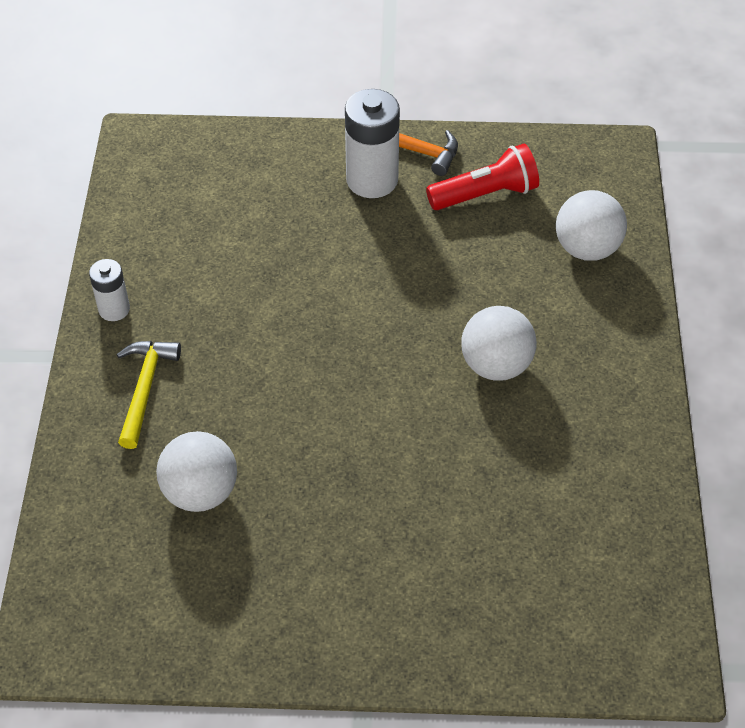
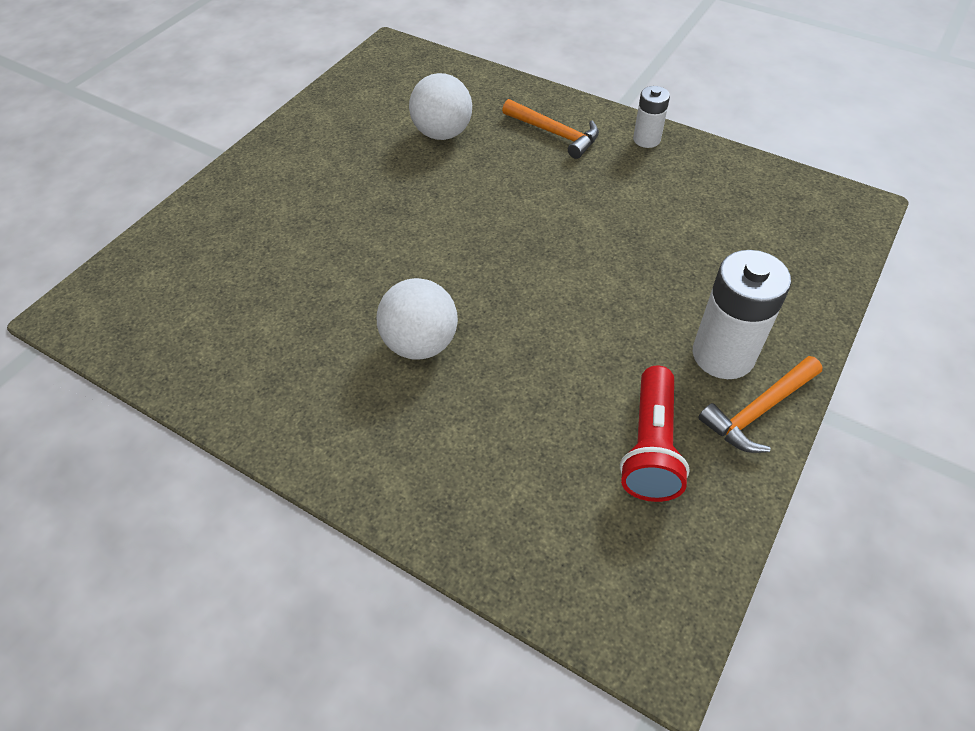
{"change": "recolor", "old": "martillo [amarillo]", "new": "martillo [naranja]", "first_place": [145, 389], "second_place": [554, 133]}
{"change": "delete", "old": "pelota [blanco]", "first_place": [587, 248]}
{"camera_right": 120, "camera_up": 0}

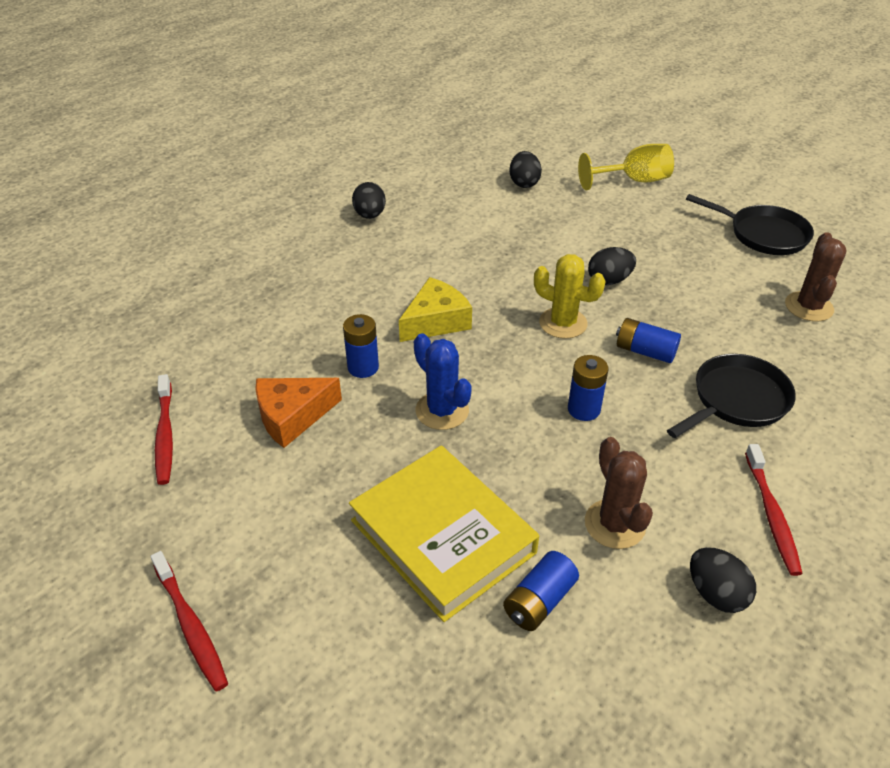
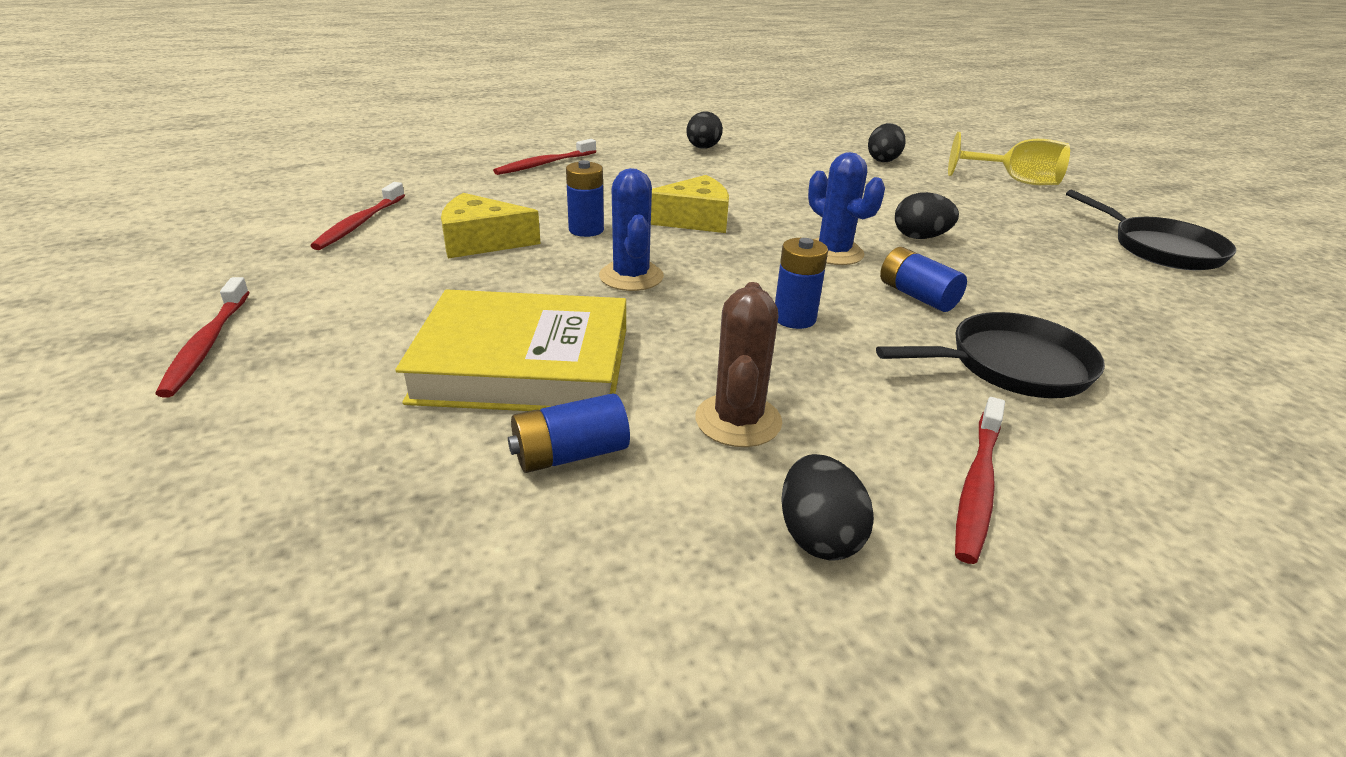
{"change": "rotate", "old": "libro [amarillo]", "first_place": [443, 536], "second_place": [524, 364], "degrees": -75}
{"change": "recolor", "old": "queso [naranja]", "new": "queso [amarillo]", "first_place": [292, 416], "second_place": [481, 242]}
{"change": "insert", "new": "cepillo de dientes [rojo]", "second_place": [545, 164]}
{"change": "recolor", "old": "cactus [amarillo]", "new": "cactus [azul]", "first_place": [563, 323], "second_place": [834, 253]}
{"change": "delete", "old": "cactus [marrón]", "first_place": [809, 307]}
{"camera_right": 25, "camera_up": -10}

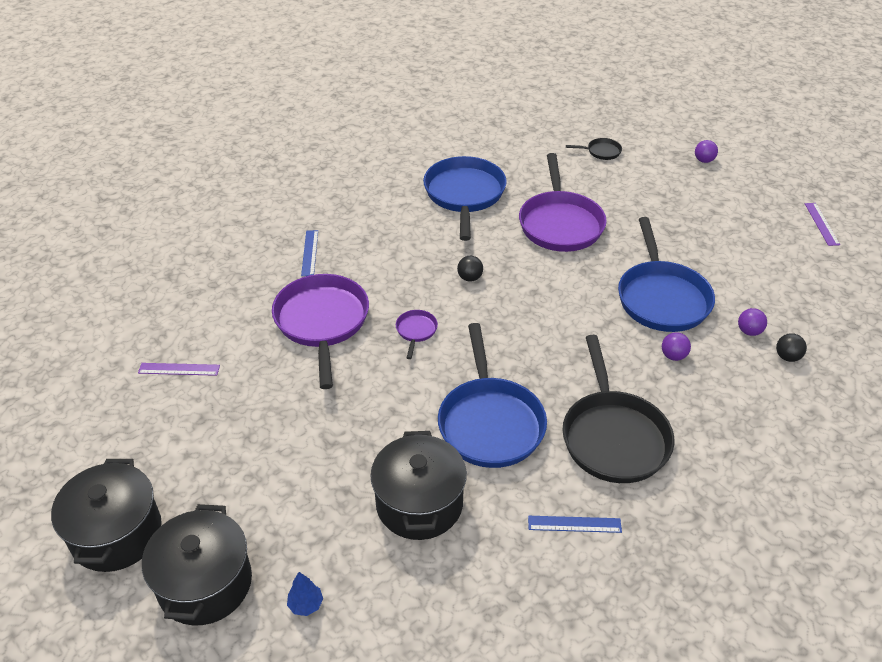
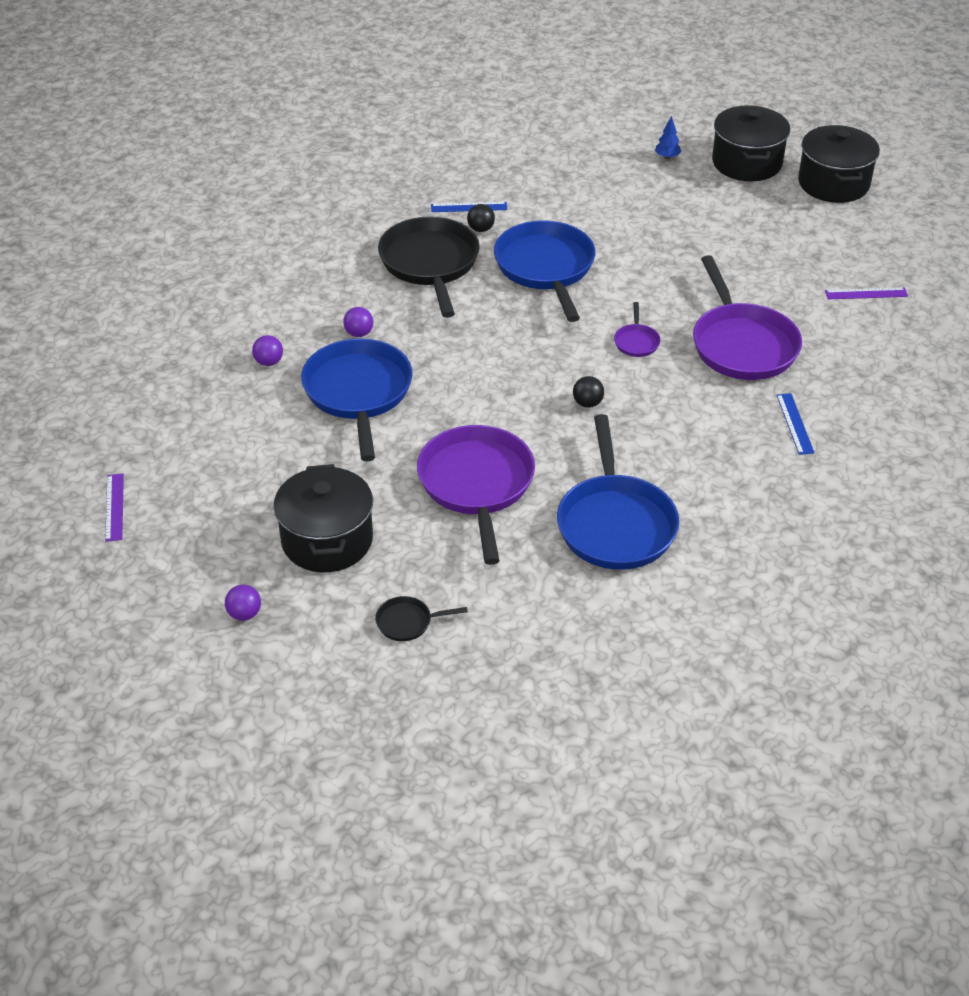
{"change": "move", "old": "olla [negro]", "first_place": [419, 504], "second_place": [327, 540]}
{"change": "move", "old": "pelota [negro]", "first_place": [787, 357], "second_place": [481, 229]}
{"camera_right": 175, "camera_up": 0}

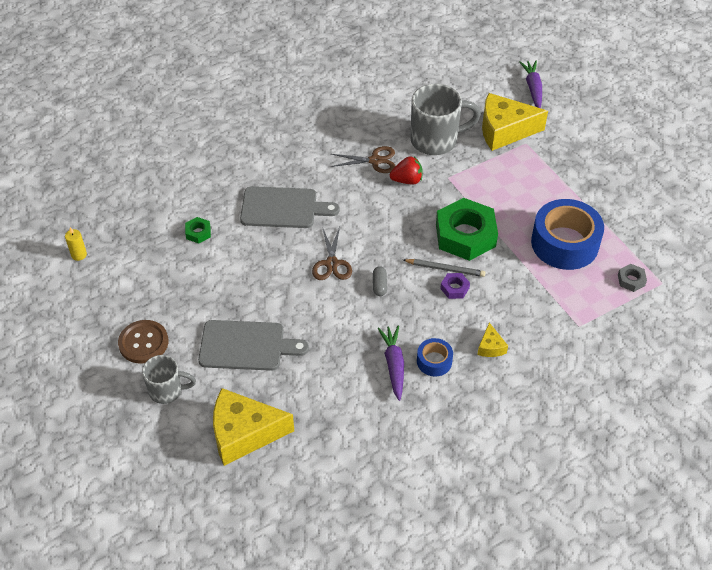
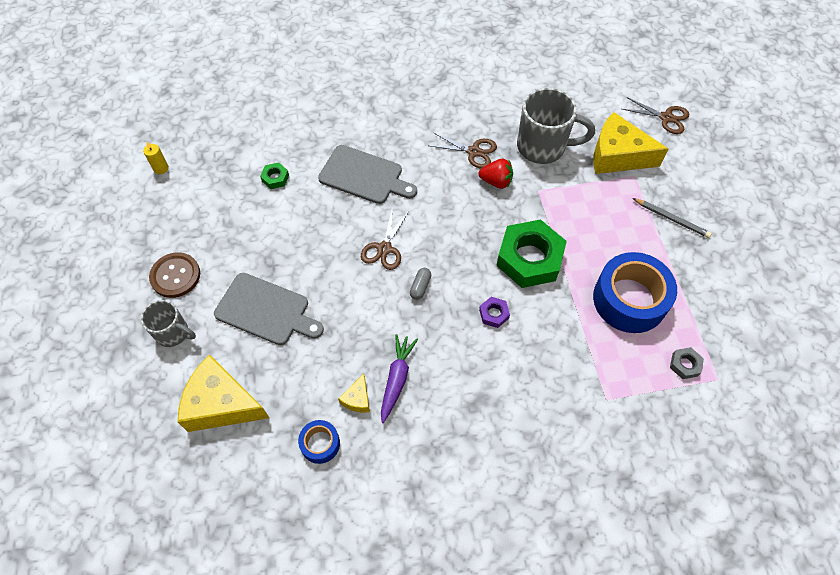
{"change": "move", "old": "cinta adhesiva [azul]", "first_place": [434, 361], "second_place": [320, 444]}
{"change": "move", "old": "queso [amarillo]", "first_place": [490, 347], "second_place": [357, 399]}
{"change": "replace", "old": "zanahoria [morado]", "new": "tijeras [marrón]", "first_place": [533, 88], "second_place": [666, 118]}
{"change": "move", "old": "lápiz [gris]", "first_place": [445, 269], "second_place": [671, 219]}
{"camera_right": 20, "camera_up": 10}

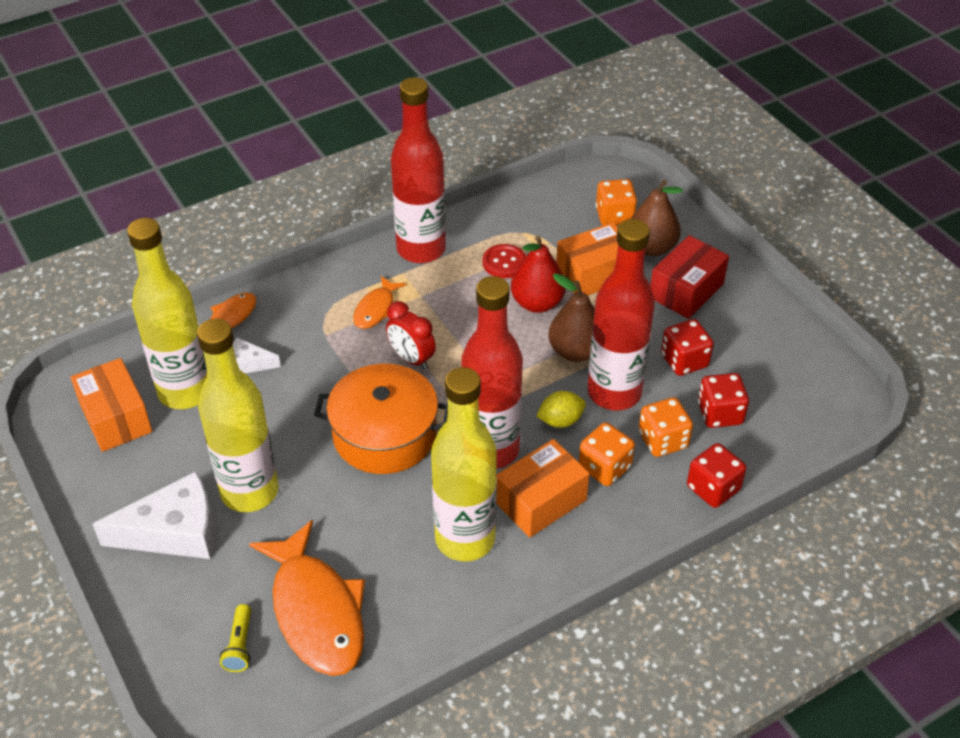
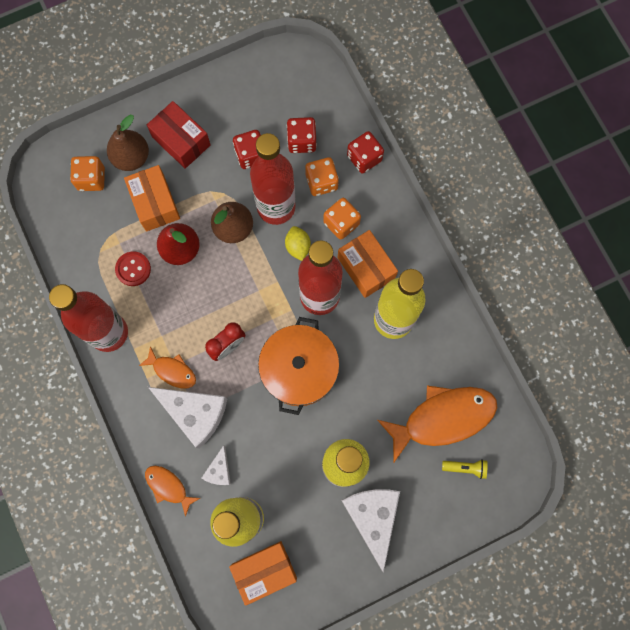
{"change": "insert", "new": "queso [blanco]", "second_place": [194, 413]}
{"camera_right": -85, "camera_up": 30}

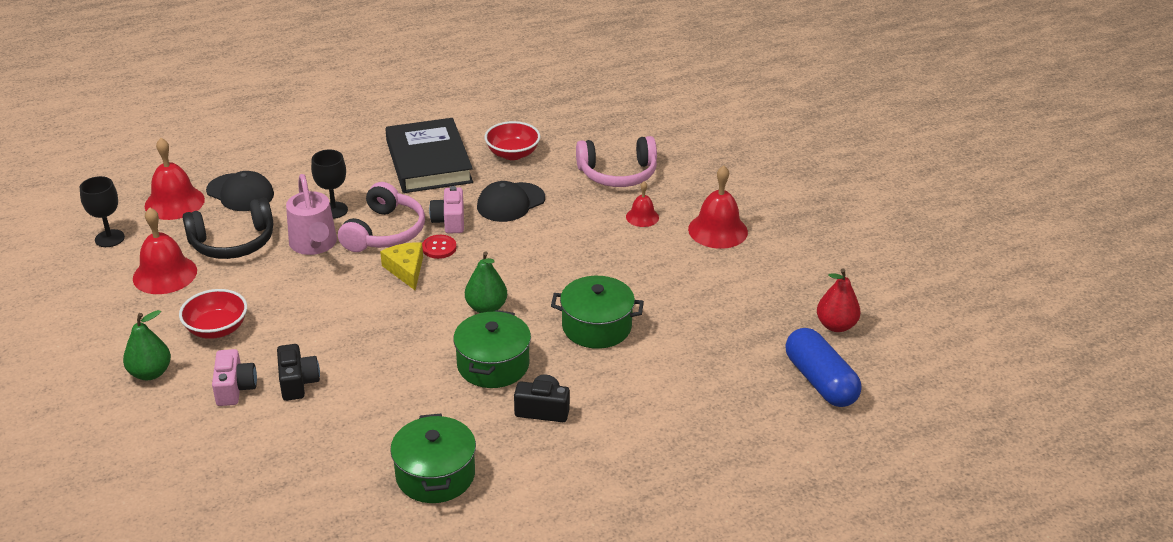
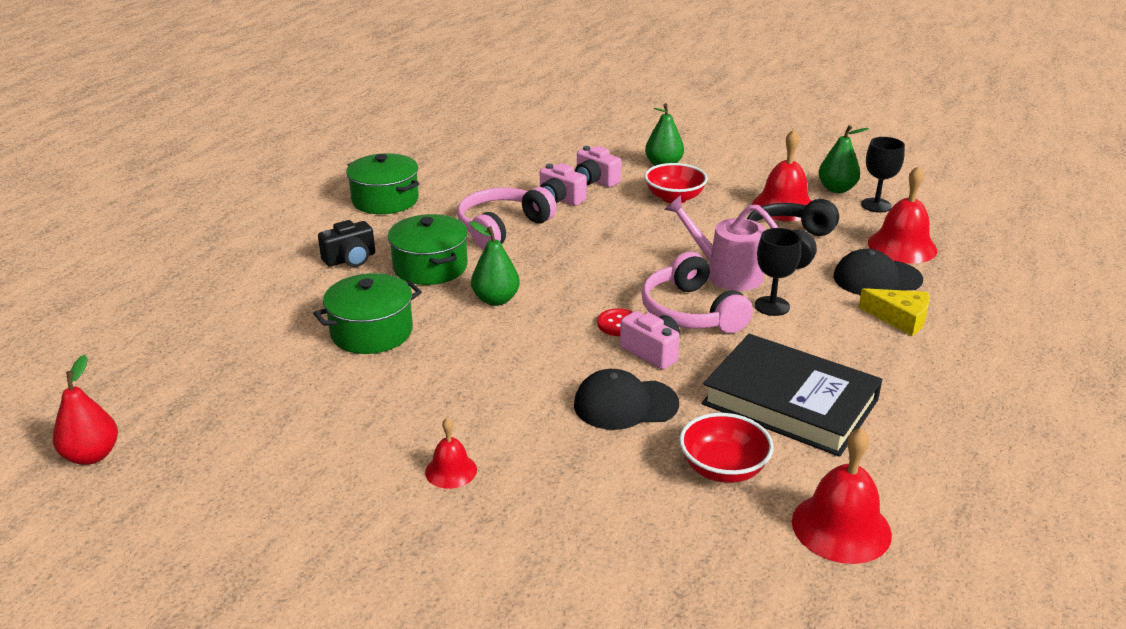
{"change": "move", "old": "auriculares [rosa]", "first_place": [618, 174], "second_place": [502, 228]}
{"change": "recolor", "old": "cámara [negro]", "new": "cámara [rosa]", "first_place": [298, 382], "second_place": [560, 199]}
{"change": "rotate", "old": "gorra [negro]", "first_place": [510, 202], "second_place": [625, 404], "degrees": -105}
{"change": "move", "old": "campana [rojo]", "first_place": [718, 230], "second_place": [841, 527]}
{"change": "insert", "new": "pera [verde]", "second_place": [836, 189]}
{"change": "move", "old": "queso [amarillo]", "first_place": [406, 270], "second_place": [900, 318]}
{"change": "delete", "old": "cápsula [azul]", "first_place": [820, 381]}
{"camera_right": 140, "camera_up": -5}

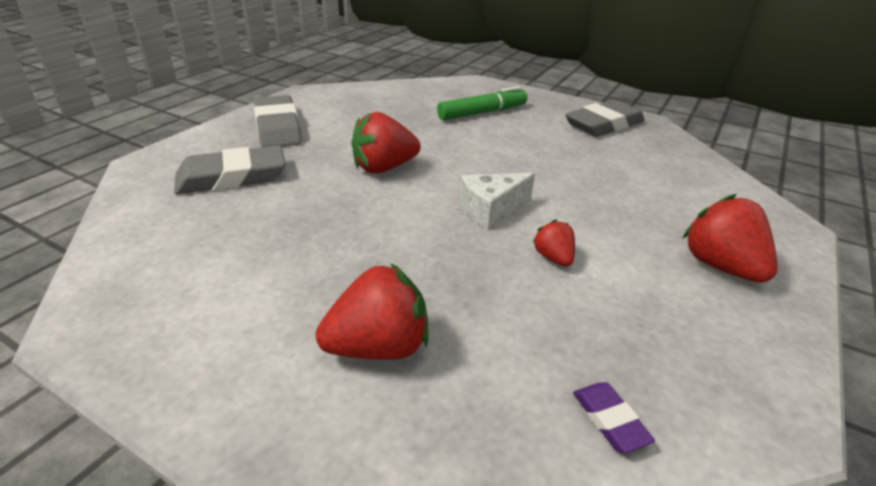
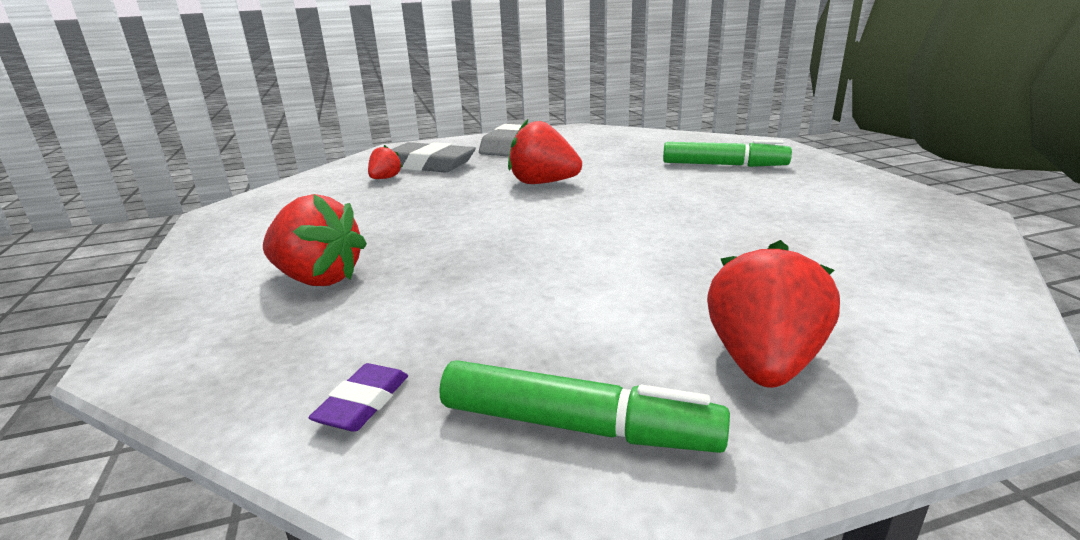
{"change": "move", "old": "fresa [rojo]", "first_place": [553, 258], "second_place": [385, 178]}
{"change": "insert", "new": "rotulador [verde]", "second_place": [576, 426]}
{"change": "delete", "old": "queso [blanco]", "first_place": [491, 210]}
{"change": "delete", "old": "goma de borrar [gris]", "first_place": [604, 124]}
{"camera_right": 45, "camera_up": -10}

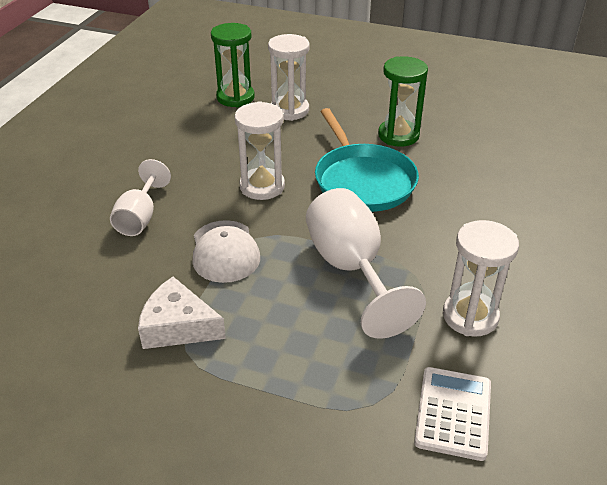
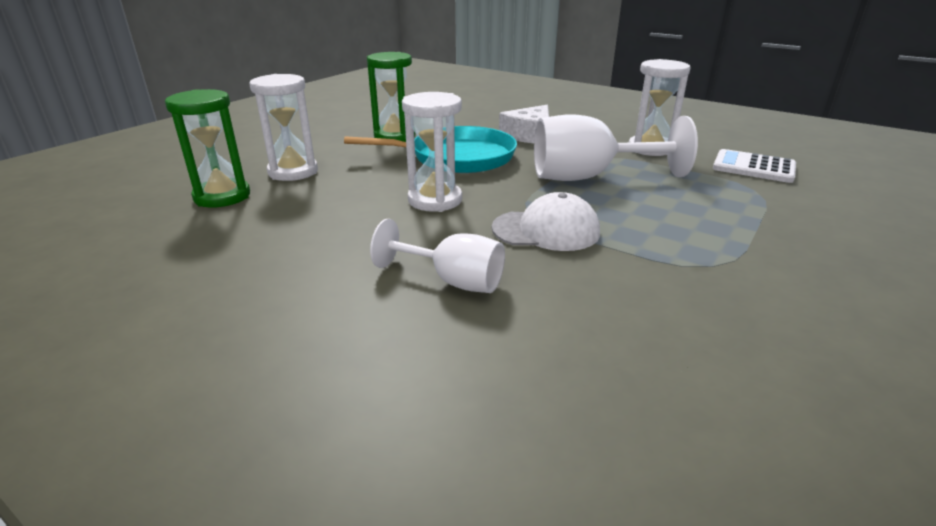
{"change": "move", "old": "queso [blanco]", "first_place": [178, 326], "second_place": [529, 135]}
{"camera_right": -75, "camera_up": -10}

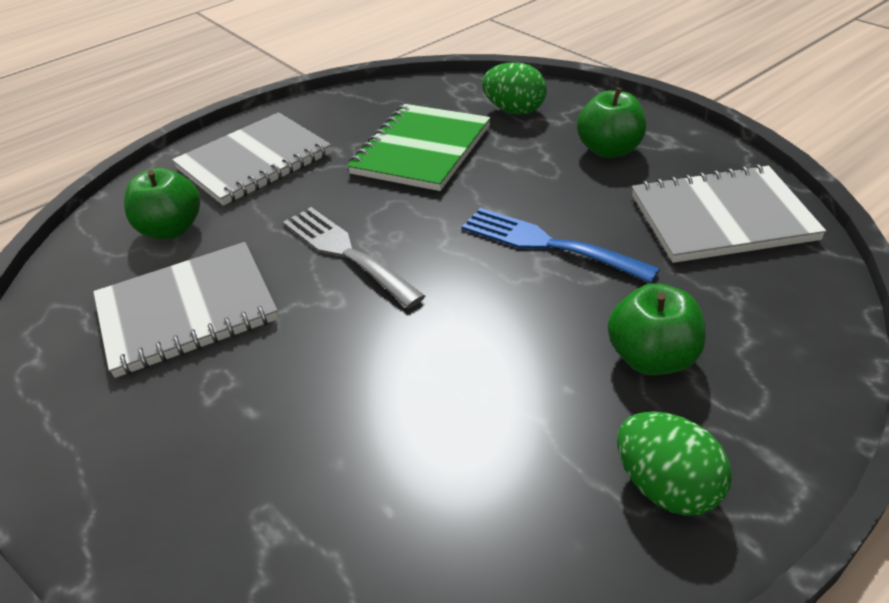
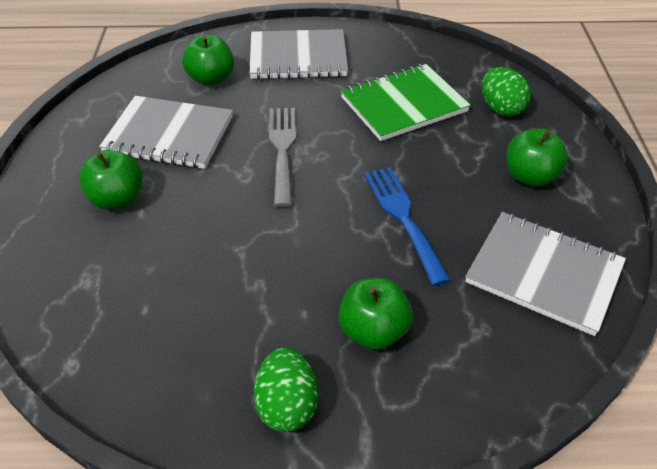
{"change": "insert", "new": "manzana [verde]", "second_place": [117, 199]}
{"camera_right": 35, "camera_up": 5}

